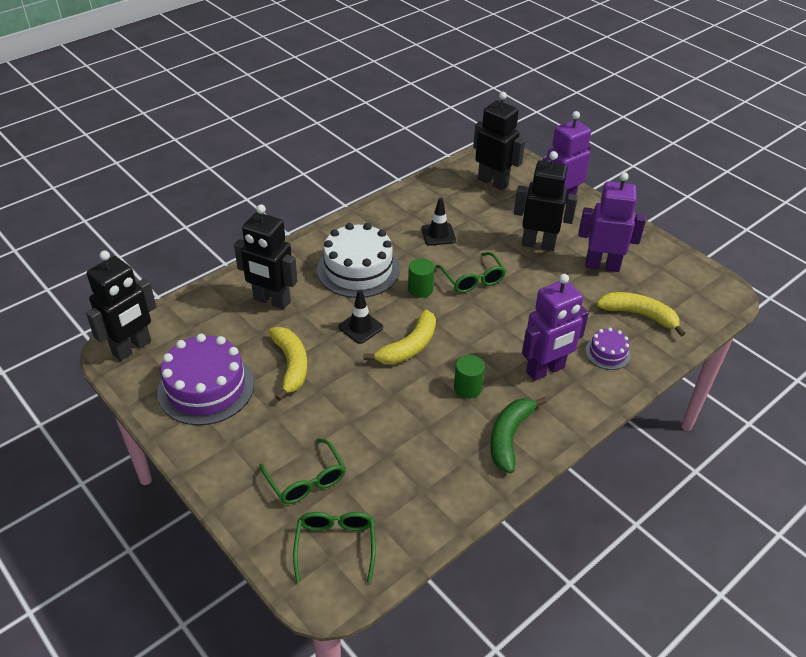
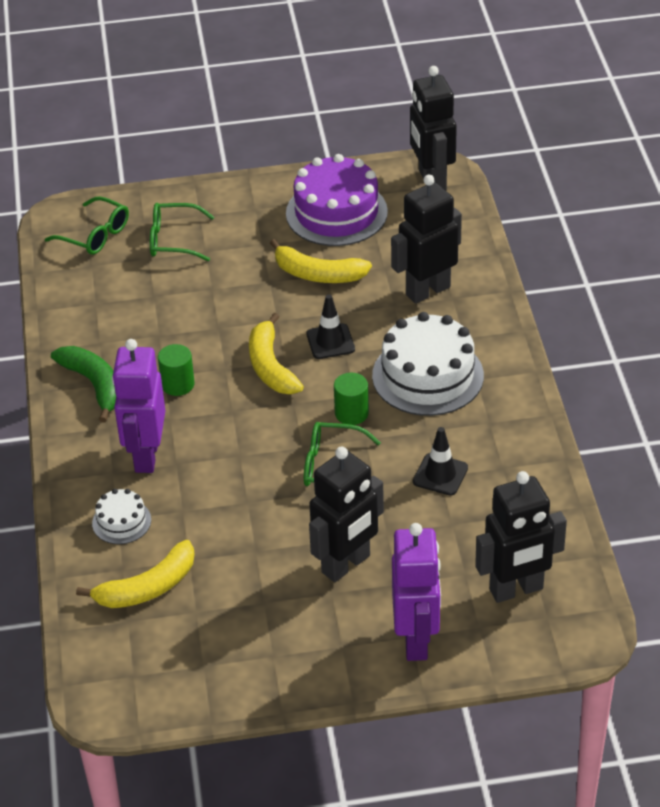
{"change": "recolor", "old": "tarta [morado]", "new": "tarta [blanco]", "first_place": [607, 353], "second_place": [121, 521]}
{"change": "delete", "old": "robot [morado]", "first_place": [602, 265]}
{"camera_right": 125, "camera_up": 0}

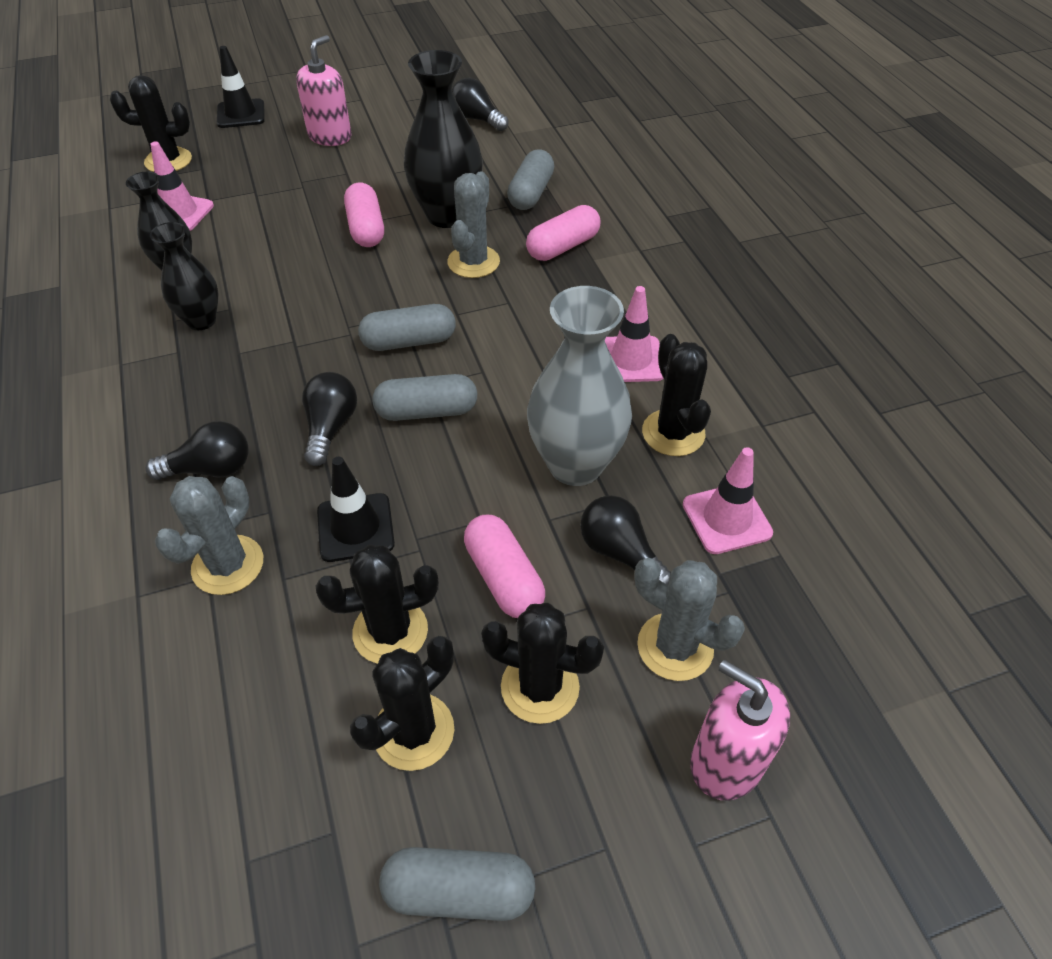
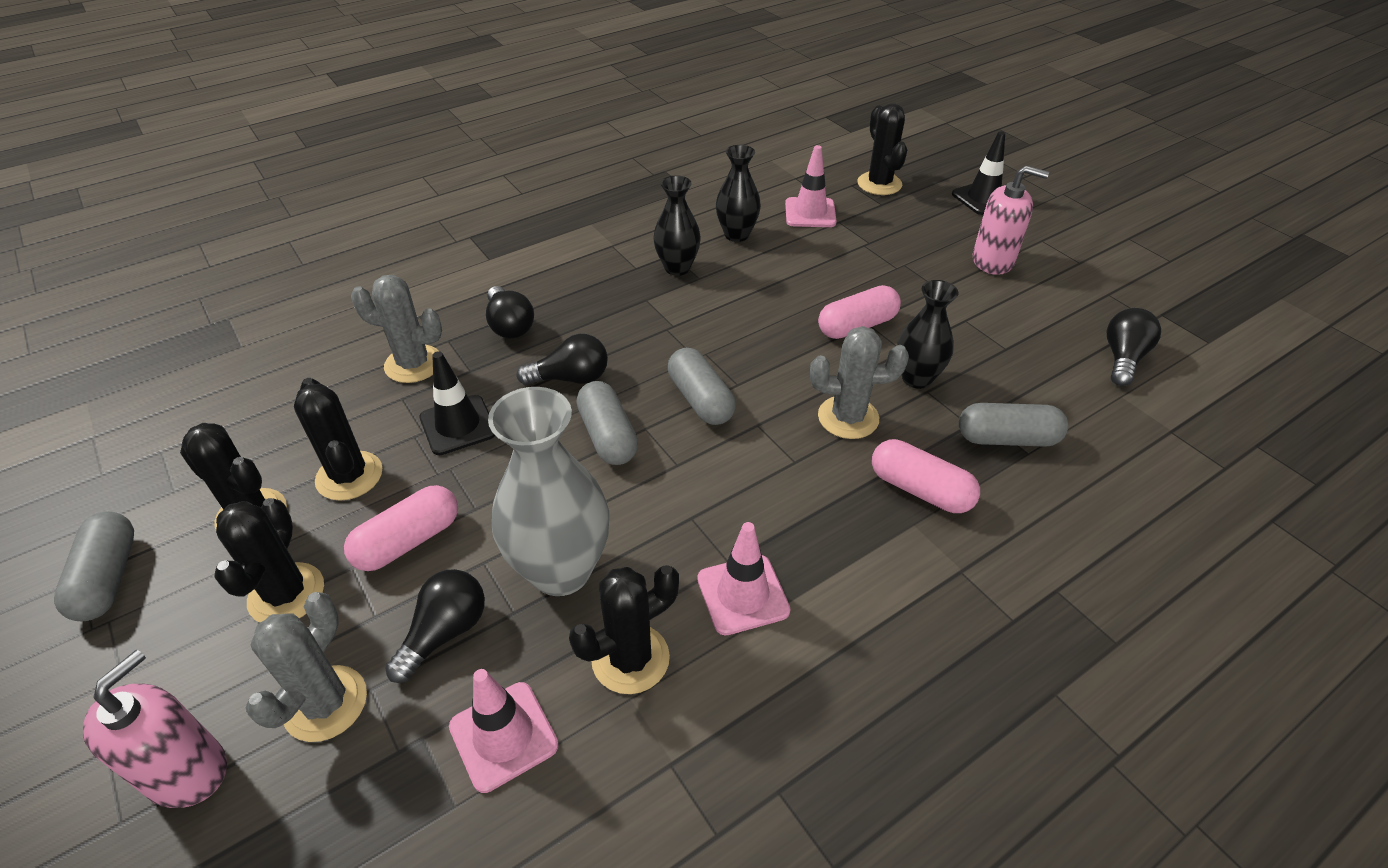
{"change": "resize", "old": "florero [negro]", "first_place": [447, 215], "second_place": [916, 378], "factor": 0.6}
{"camera_right": 75, "camera_up": -5}

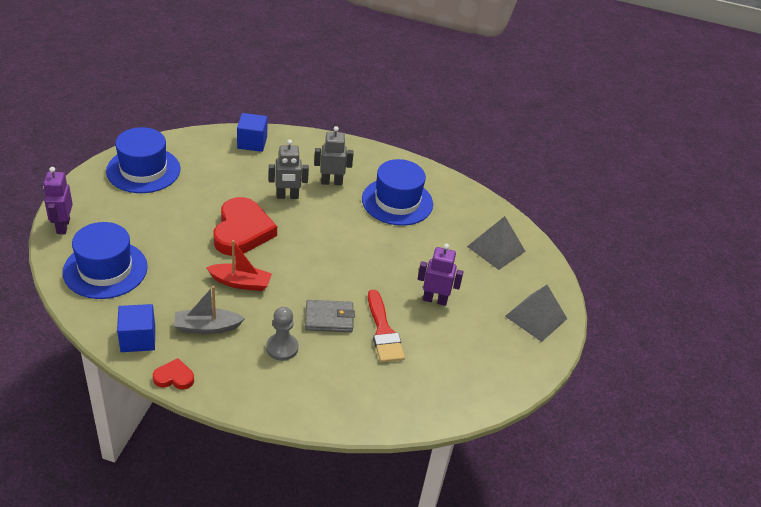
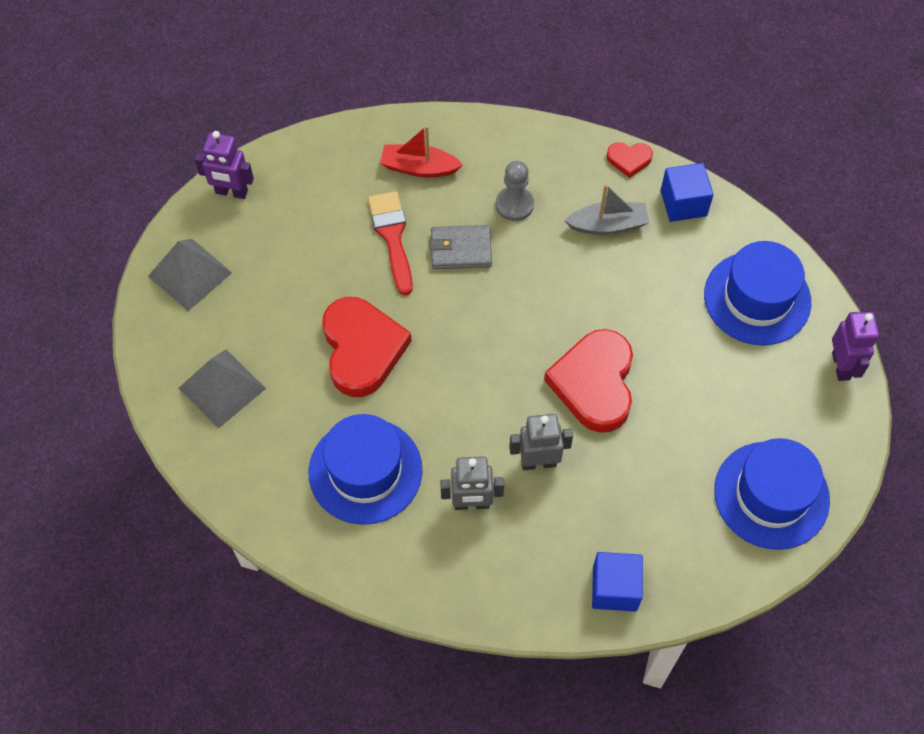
{"change": "move", "old": "robot [morado]", "first_place": [435, 300], "second_place": [231, 192]}
{"change": "insert", "new": "corazón [rojo]", "second_place": [362, 349]}
{"change": "move", "old": "barco [rojo]", "first_place": [240, 282], "second_place": [419, 168]}
{"camera_right": -175, "camera_up": 20}

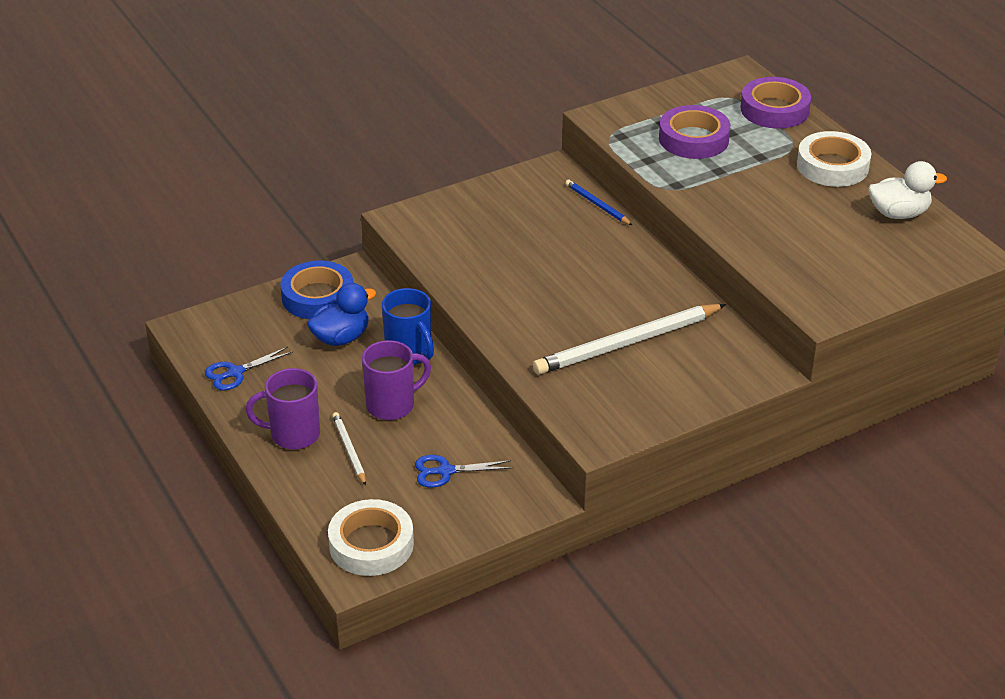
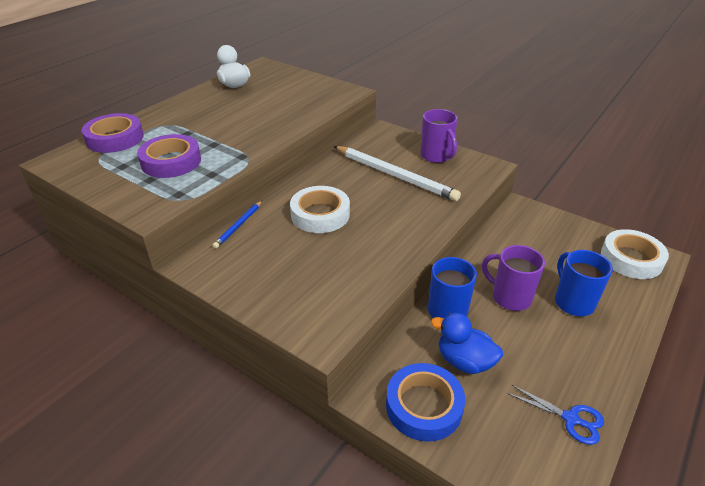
{"change": "move", "old": "cinta adhesiva [blanco]", "first_place": [832, 166], "second_place": [320, 214]}
{"change": "move", "old": "taza [morado]", "first_place": [293, 435], "second_place": [436, 156]}
{"change": "replace", "old": "lápiz [blanco]", "new": "taza [azul]", "first_place": [349, 450], "second_place": [573, 302]}
{"change": "delete", "old": "tijeras [azul]", "first_place": [445, 471]}
{"camera_right": -115, "camera_up": 0}

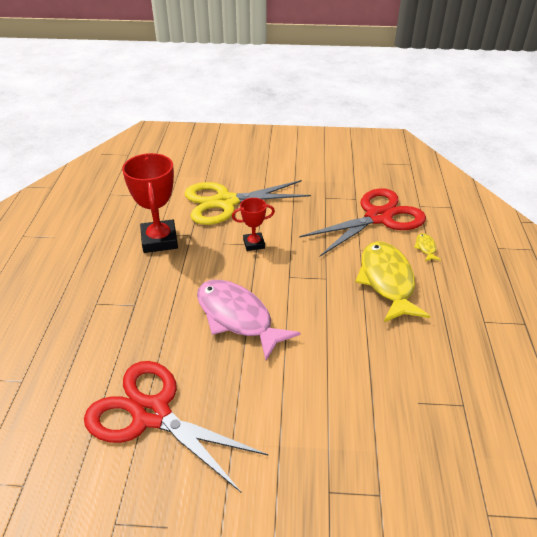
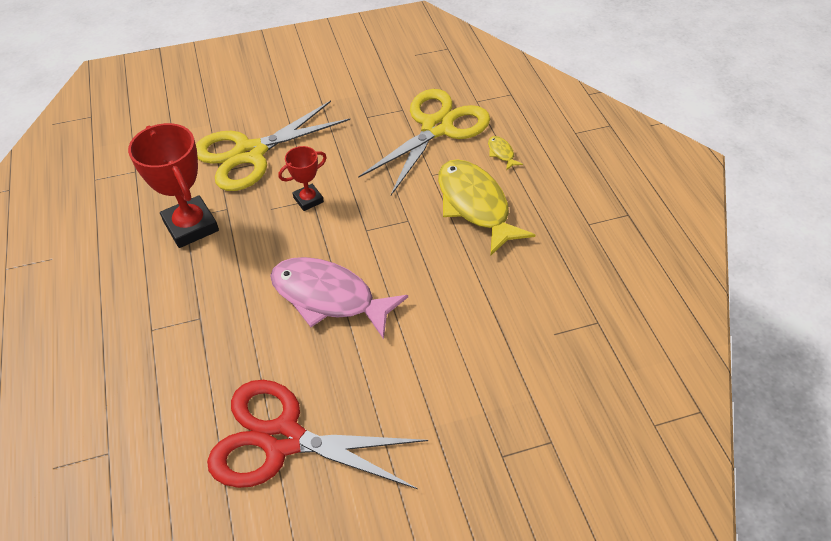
{"change": "recolor", "old": "tijeras [rojo]", "new": "tijeras [amarillo]", "first_place": [378, 217], "second_place": [437, 128]}
{"camera_right": -20, "camera_up": 10}

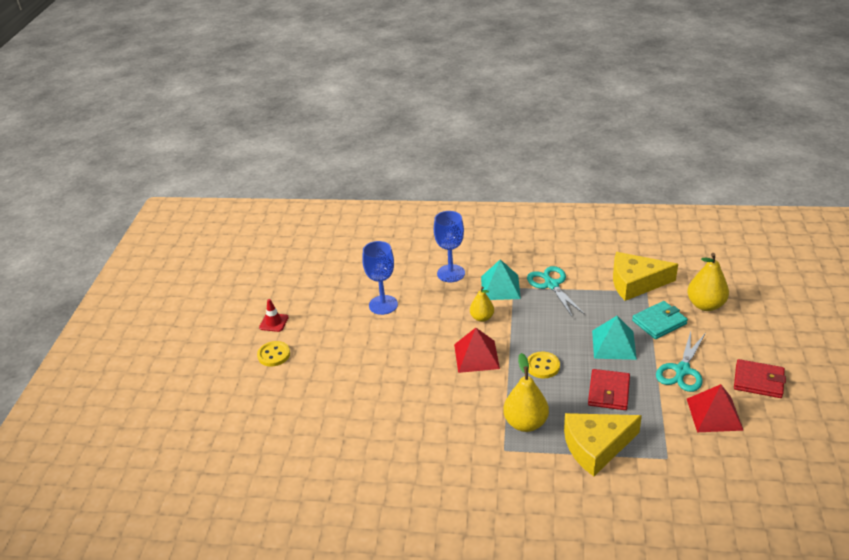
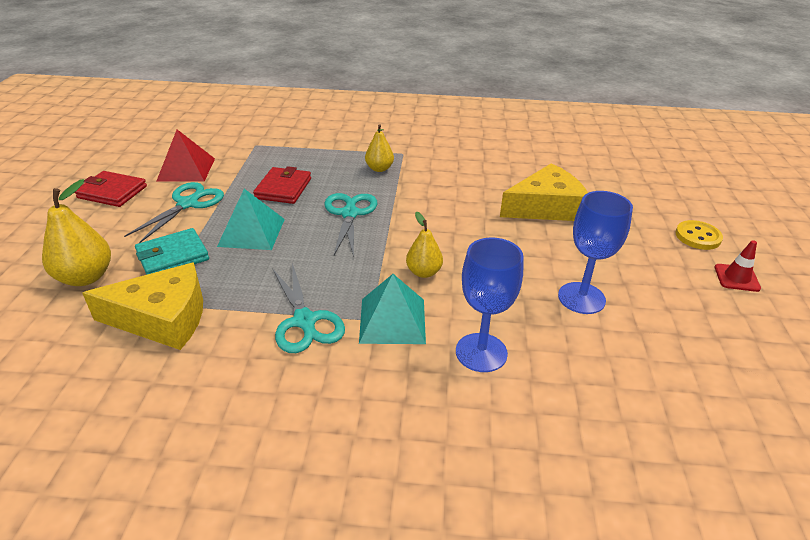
{"change": "replace", "old": "botón [amarillo]", "new": "tijeras [turquesa]", "first_place": [542, 366], "second_place": [350, 213]}
{"change": "resize", "old": "pera [amarillo]", "first_place": [525, 423], "second_place": [379, 169], "factor": 0.63}
{"change": "move", "old": "queso [amarillo]", "first_place": [596, 446], "second_place": [545, 207]}
{"change": "delete", "old": "pirámide [rojo]", "first_place": [476, 356]}
{"camera_right": 175, "camera_up": 0}

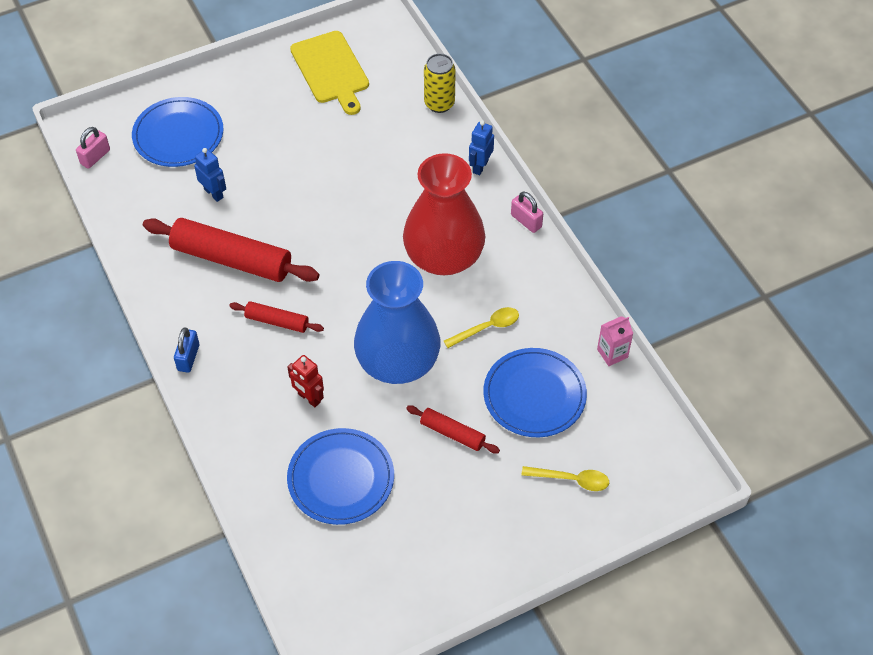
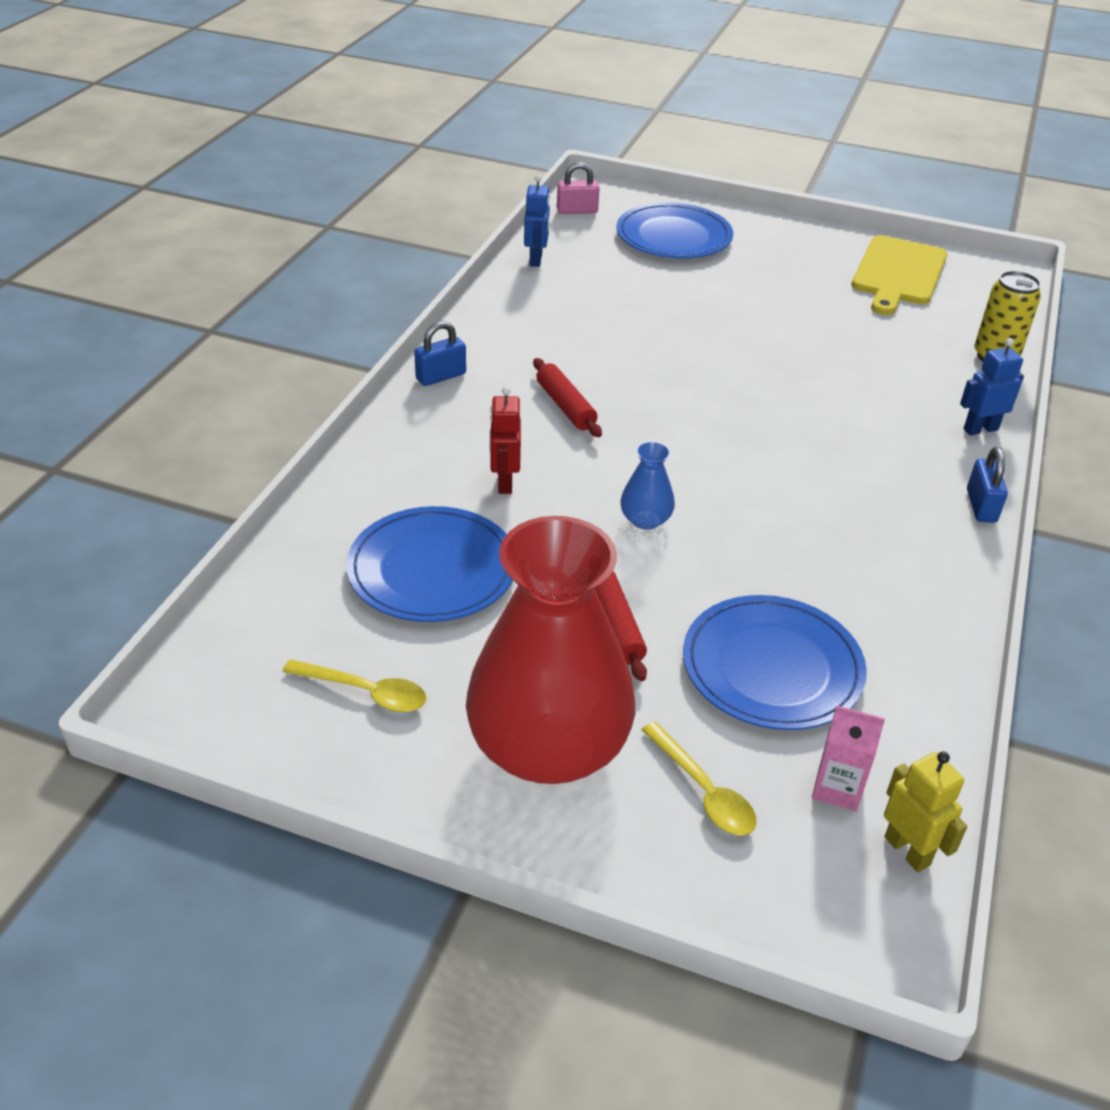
{"change": "move", "old": "cuchara [amarillo]", "first_place": [487, 328], "second_place": [365, 692]}
{"change": "move", "old": "florero [rojo]", "first_place": [444, 256], "second_place": [548, 747]}
{"change": "move", "old": "robot [azul]", "first_place": [214, 193], "second_place": [536, 260]}
{"change": "resize", "old": "florero [azul]", "first_place": [398, 361], "second_place": [645, 520], "factor": 0.4}
{"change": "move", "old": "cartón de leche [rosa]", "first_place": [612, 353], "second_place": [837, 788]}
{"change": "insert", "new": "robot [amarillo]", "second_place": [907, 851]}
{"change": "recolor", "old": "candado [rosa]", "new": "candado [azul]", "first_place": [526, 221], "second_place": [981, 506]}
{"change": "delete", "old": "rodillo [rojo]", "first_place": [231, 259]}
{"camera_right": 45, "camera_up": -15}

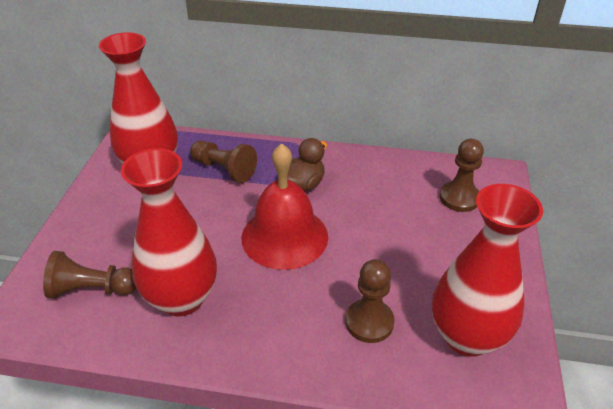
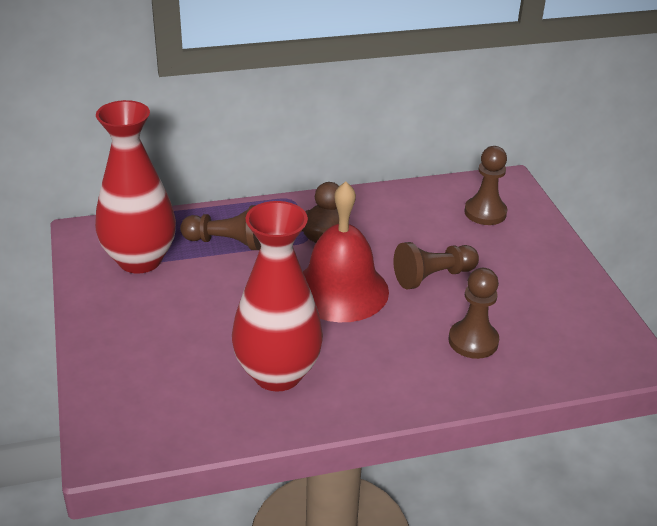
{"change": "move", "old": "peón [marrón]", "first_place": [92, 289], "second_place": [433, 277]}
{"change": "delete", "old": "florero [rojo]", "first_place": [467, 336]}
{"camera_right": -25, "camera_up": -5}

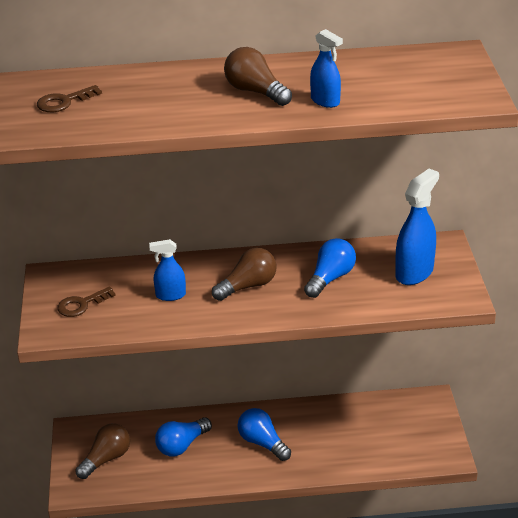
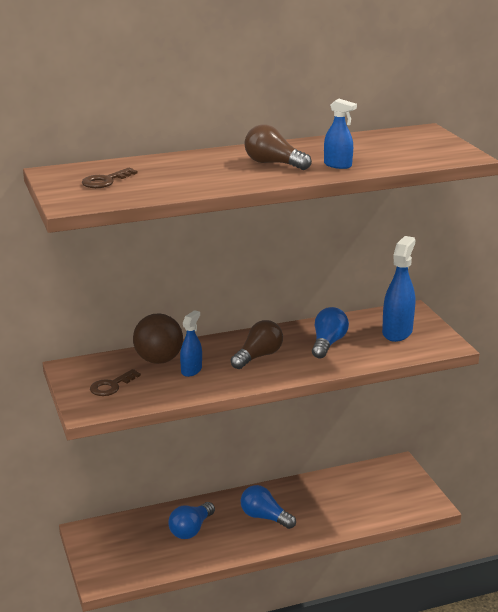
{"change": "insert", "new": "pelota [marrón]", "second_place": [159, 360]}
{"change": "rotate", "old": "pulverizador [azul]", "first_place": [170, 295], "second_place": [191, 370], "degrees": 135}
{"change": "delete", "old": "bombilla [marrón]", "first_place": [106, 459]}
{"camera_right": -15, "camera_up": -10}

